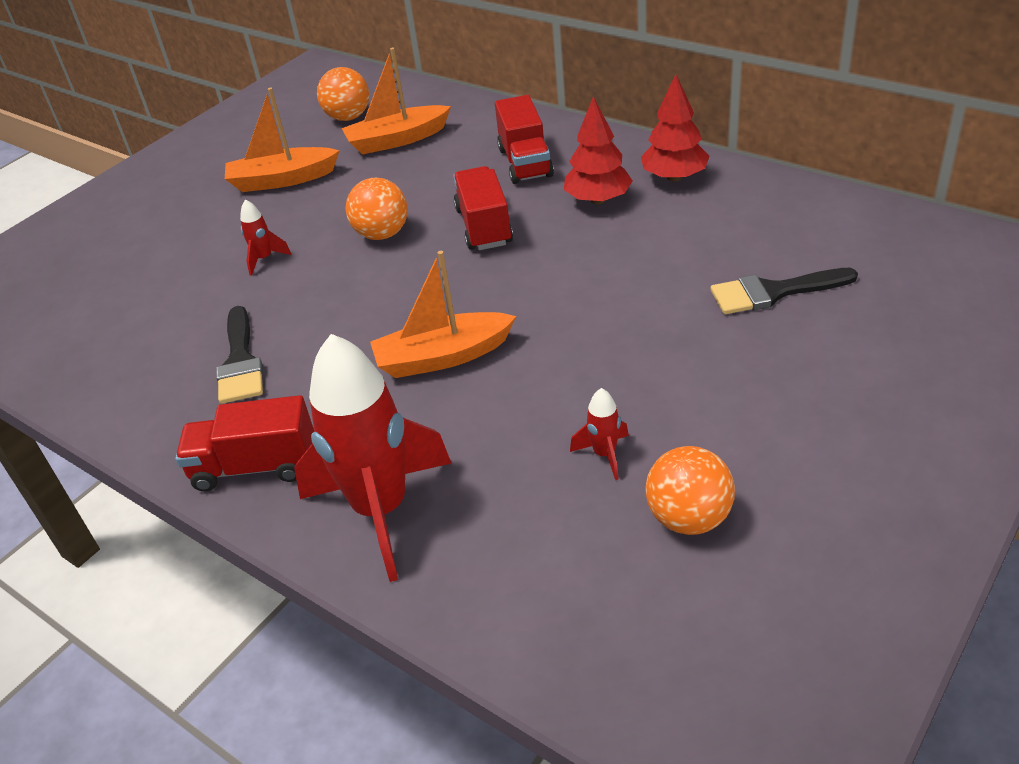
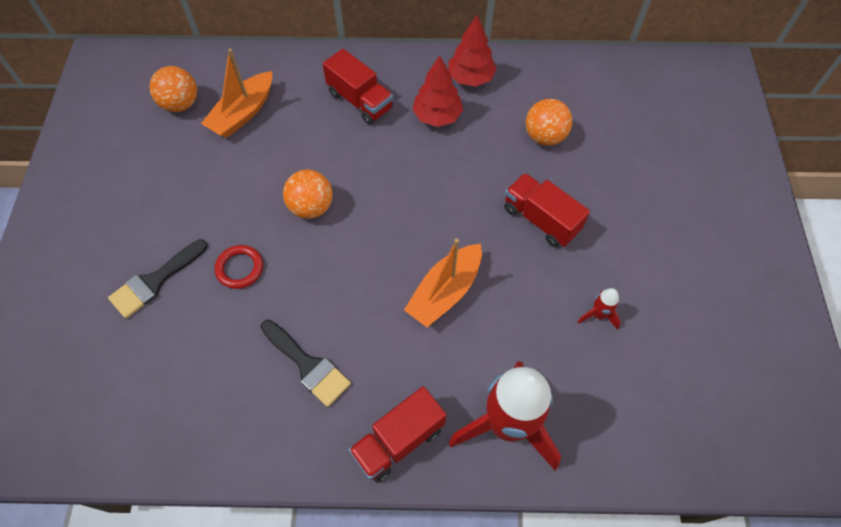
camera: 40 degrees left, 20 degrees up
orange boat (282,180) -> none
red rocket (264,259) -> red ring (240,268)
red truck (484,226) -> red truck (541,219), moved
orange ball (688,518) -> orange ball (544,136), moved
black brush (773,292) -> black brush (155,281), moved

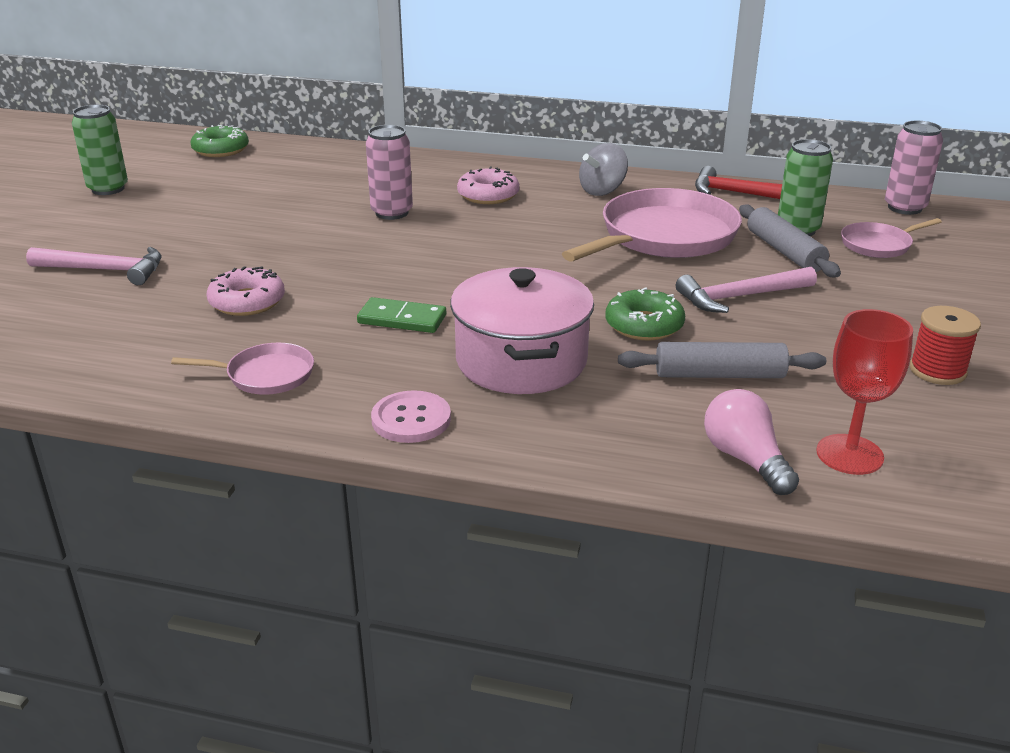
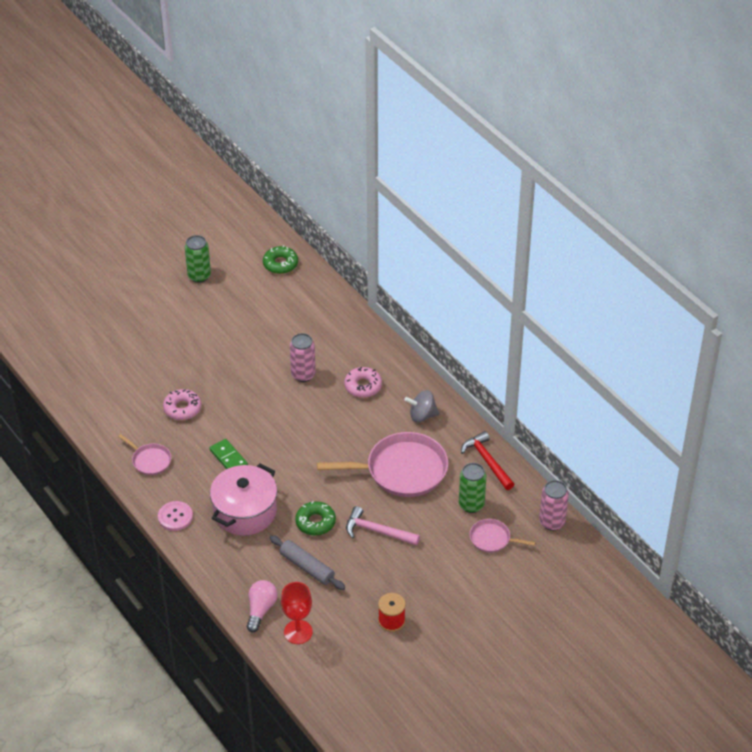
camera: 40 degrees right, 15 degrees up
pink hammer (105,270) -> none
grey rolling pin (785,252) -> none

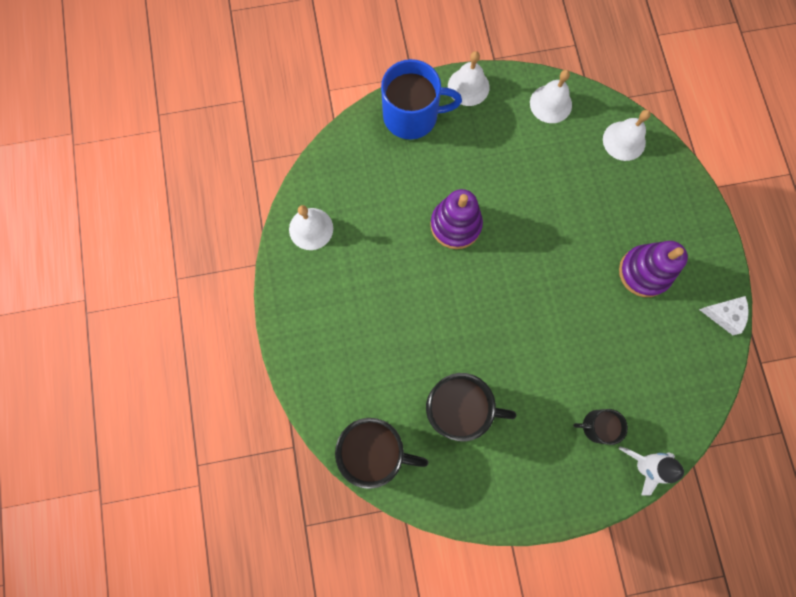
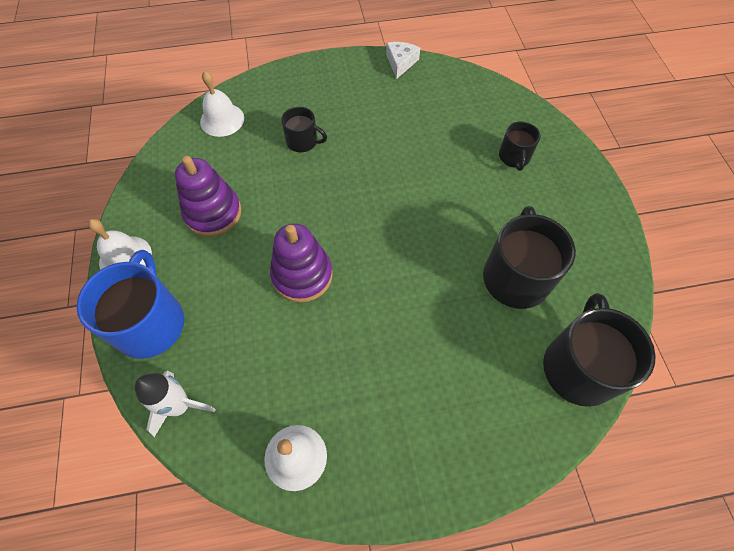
camera: 90 degrees left, 15 degrees down
white bell (550,104) -> none
white rocket (643,465) -> white rocket (180,406), moved
purple stacking toy (644,272) -> purple stacking toy (213,213), moved
none -> black mug (303,141)

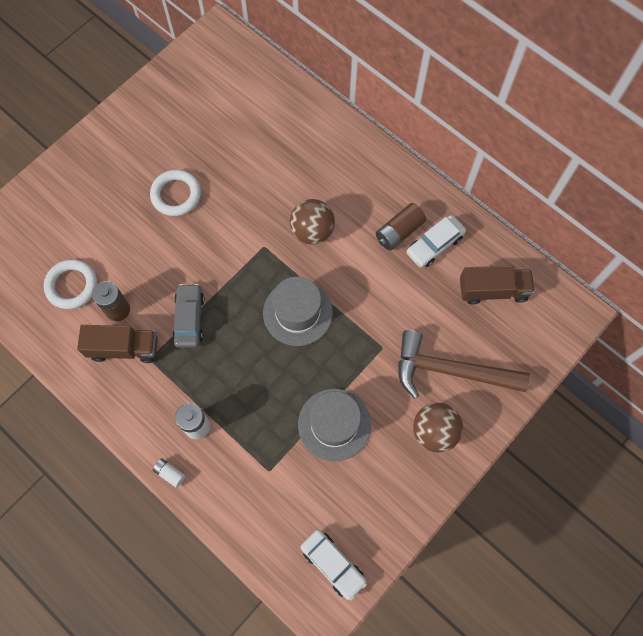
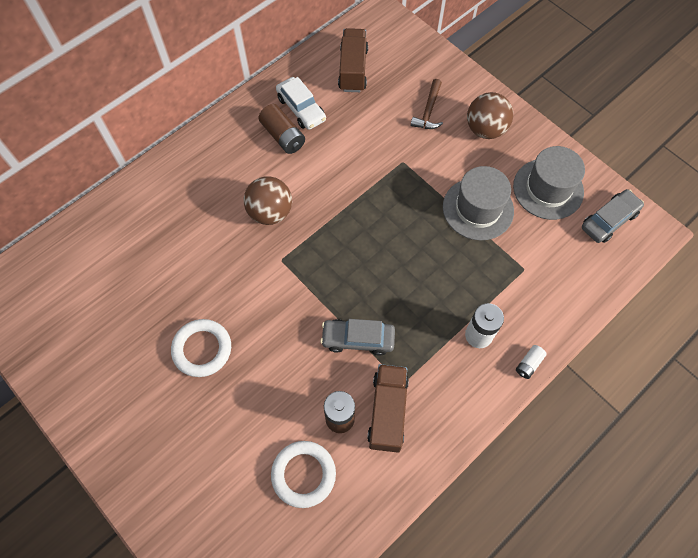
camera: 85 degrees left, 5 degrees down
grey hat (297,312) -> grey hat (548,189), moved
white car (333,564) -> grey car (609,220)
brown hammer (450,371) -> brown hammer (428,111), x0.50

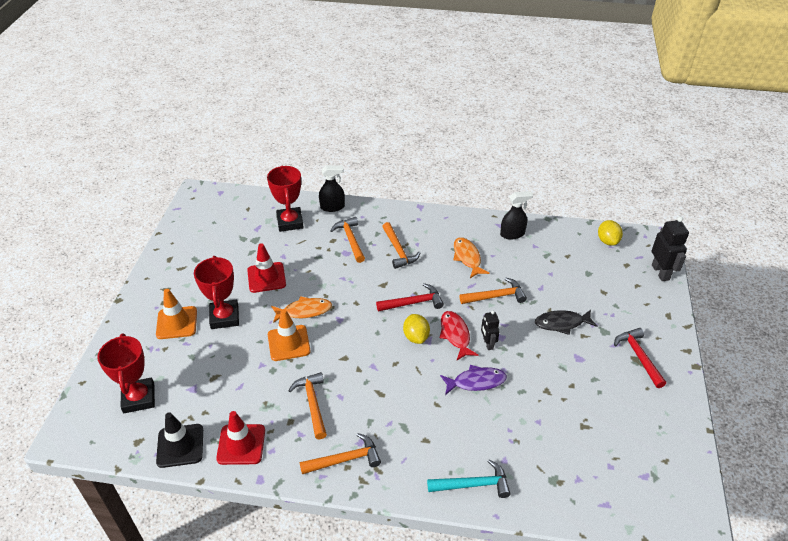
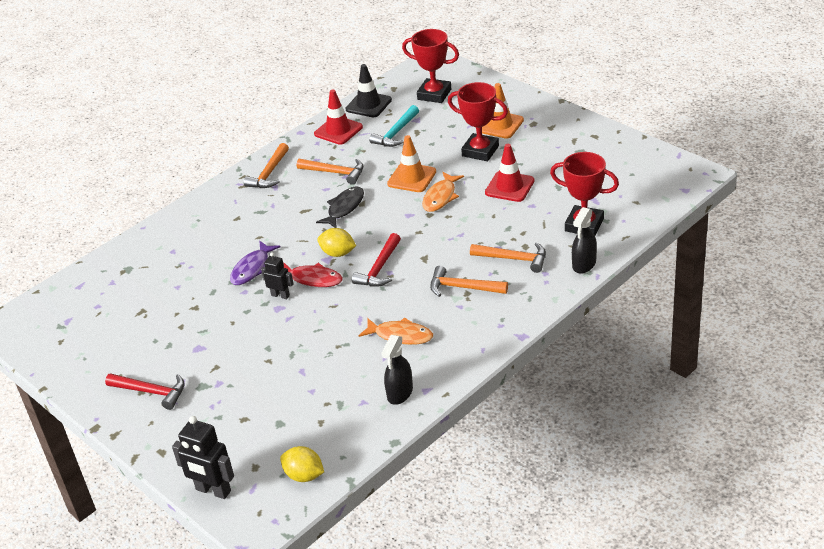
camera: 130 degrees right, 5 degrees down
turquoise hammer (473,484) -> turquoise hammer (396,133), moved
orange hammer (496,296) -> none
black fish (562,323) -> black fish (344,208), moved

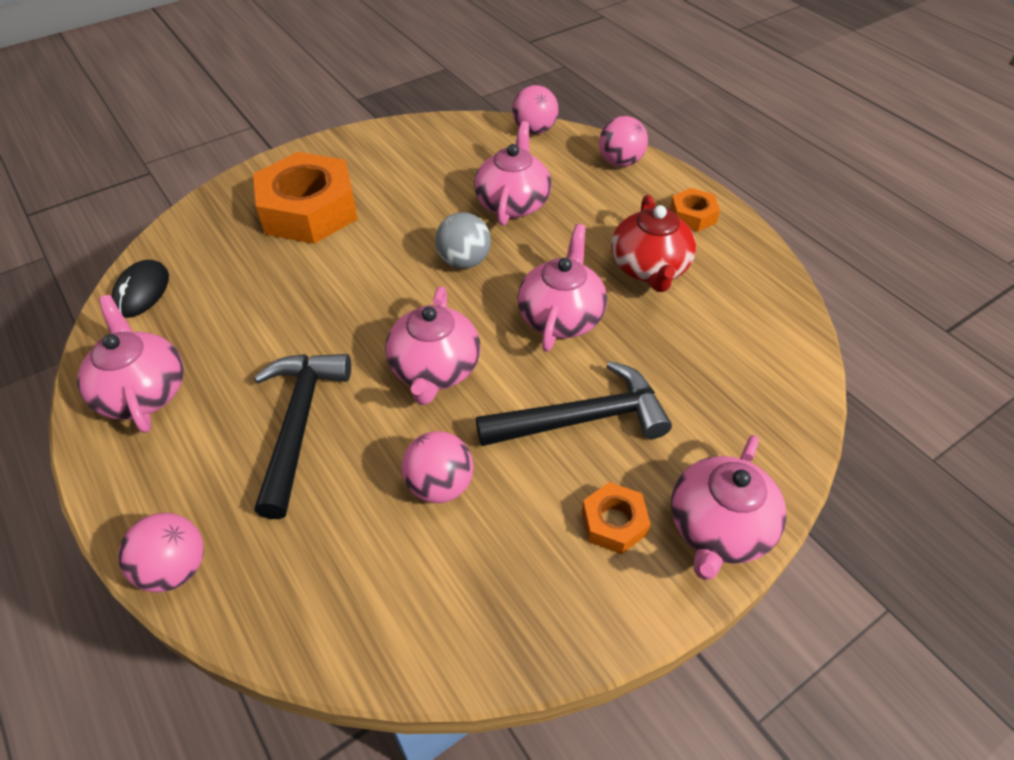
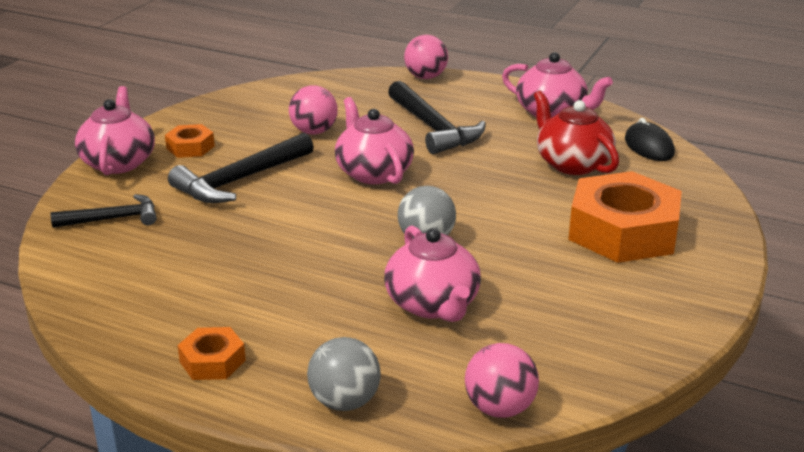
camera: 150 degrees right, 20 degrees down
pink teapot (561,317) -> none
pink ball (620,162) -> grey ball (345,402)
red teapot (649,268) -> red teapot (572,163), moved
none -> black hammer (113,219)

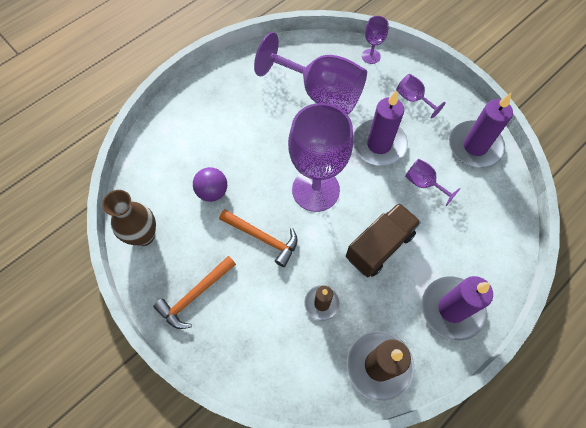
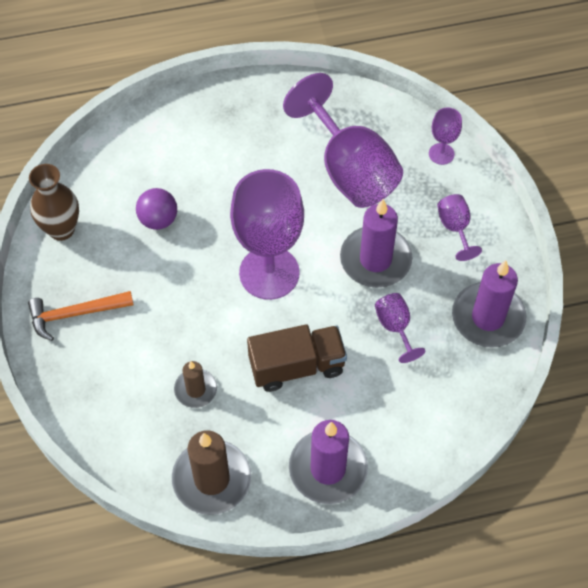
camera: 30 degrees right, 5 degrees down
orange hammer (263,238) -> none

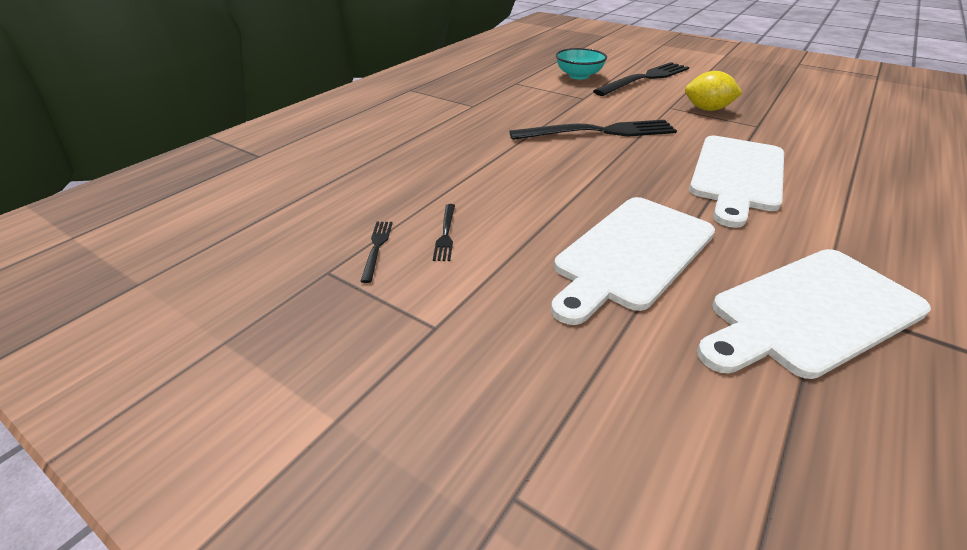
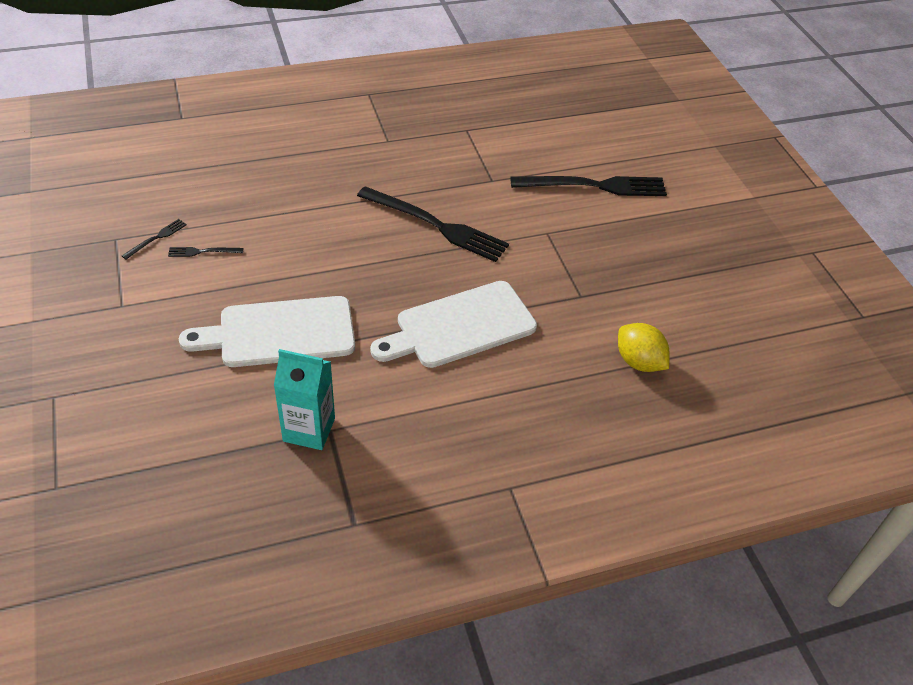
camera: 35 degrees right, 10 degrees up
black fork (445,234) -> black fork (203,252), 45 degrees clockwise
turquoise bowl (578,76) -> none
yellow lemon (707,109) -> yellow lemon (638,362), moved
white cutting board (810,312) -> turquoise carton (309,429)

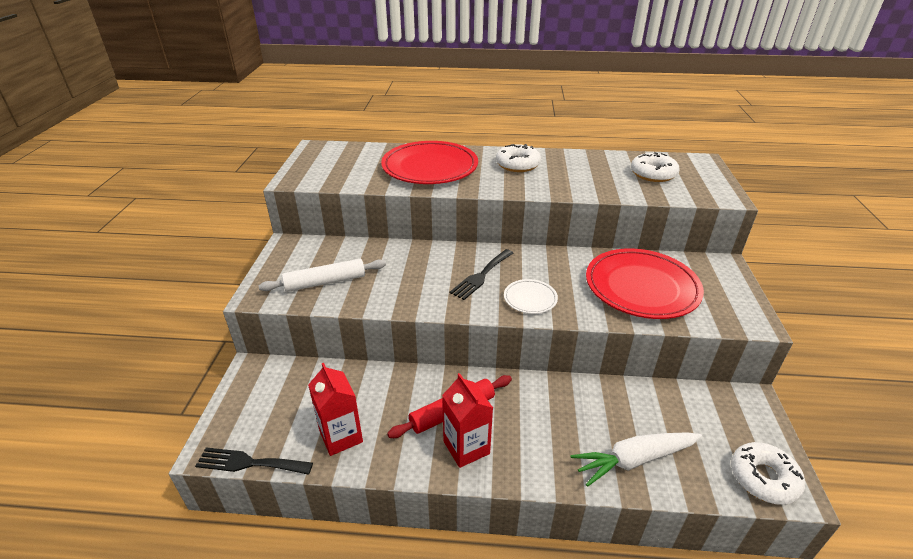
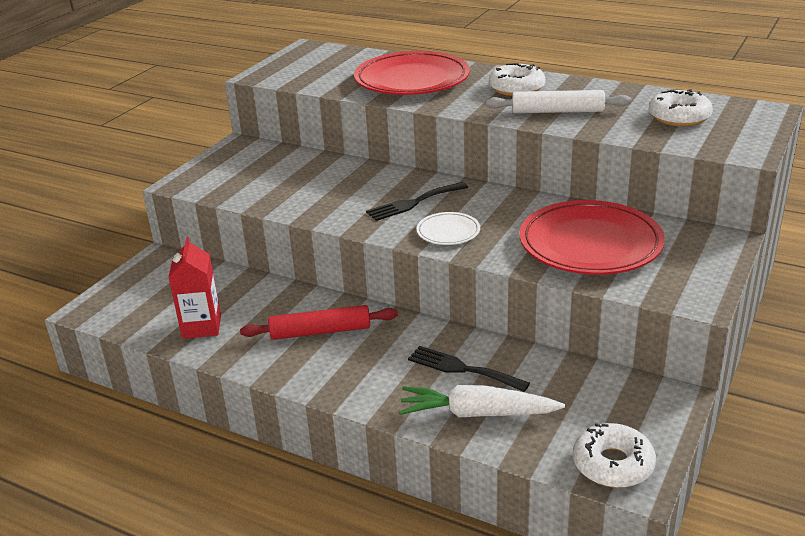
camera: 25 degrees right, 5 degrees down
black fork (249,463) -> black fork (462,369), moved
white rolling pin (325,282) -> white rolling pin (557,111), moved
red carton (466,447) -> none

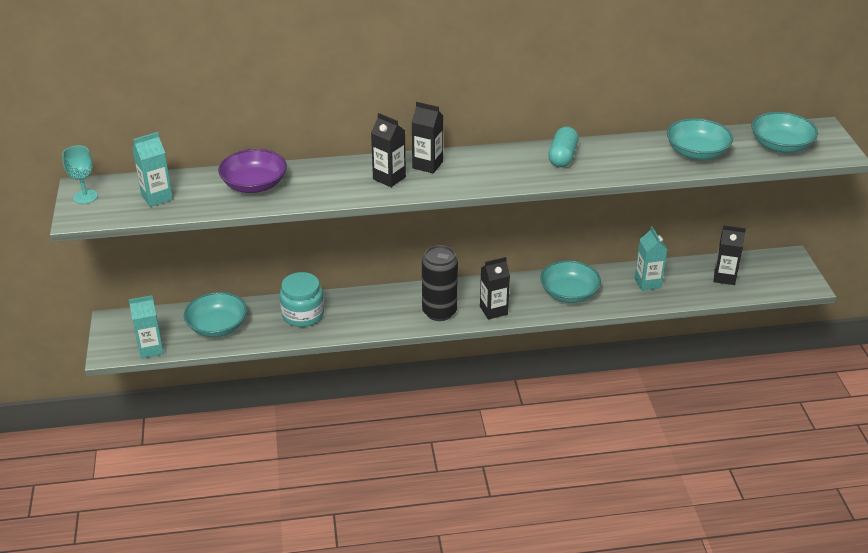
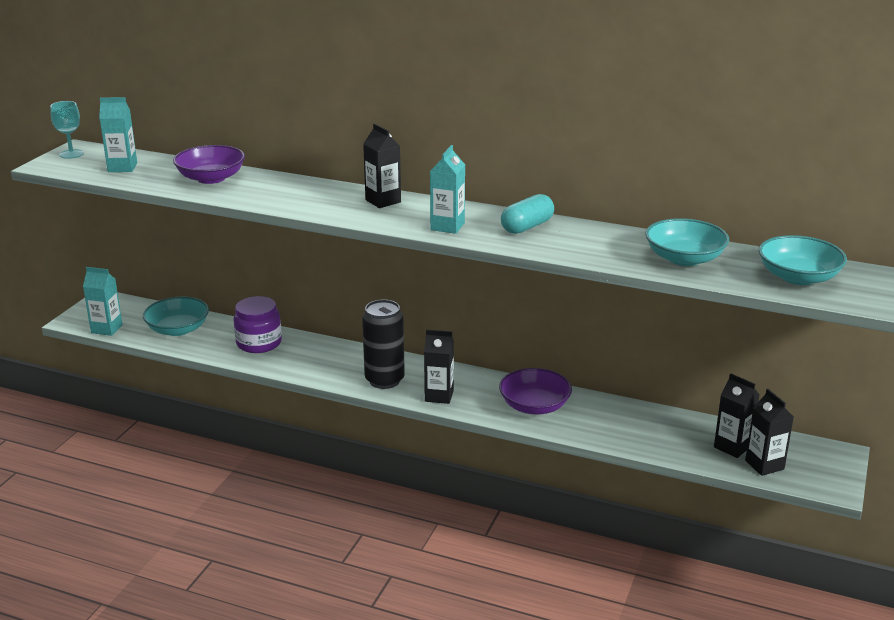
camera: 30 degrees right, 10 degrees down
turquoise jar (303,314) -> purple jar (259,343)
black carton (389,178) -> black carton (764,465), moved
turquoise bowl (569,293) -> purple bowl (534,406)
turquoise carton (647,283) -> turquoise carton (447,226), moved

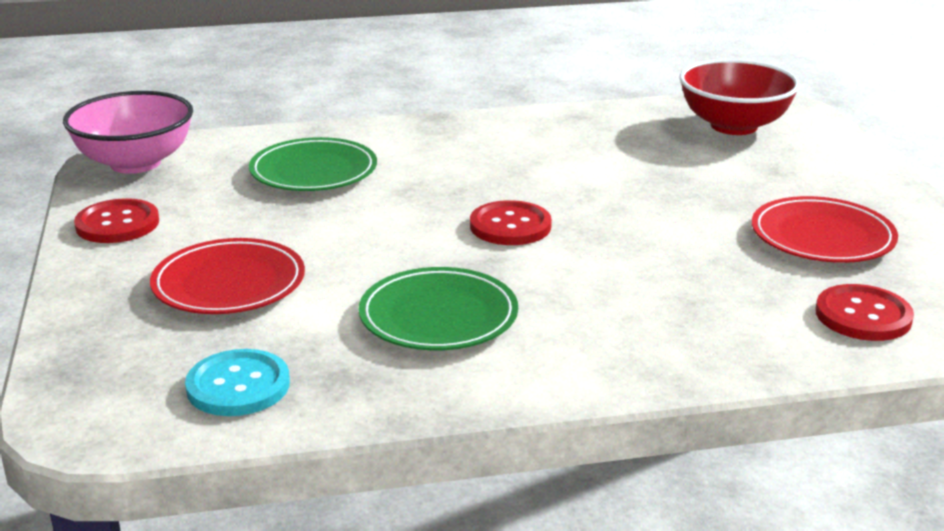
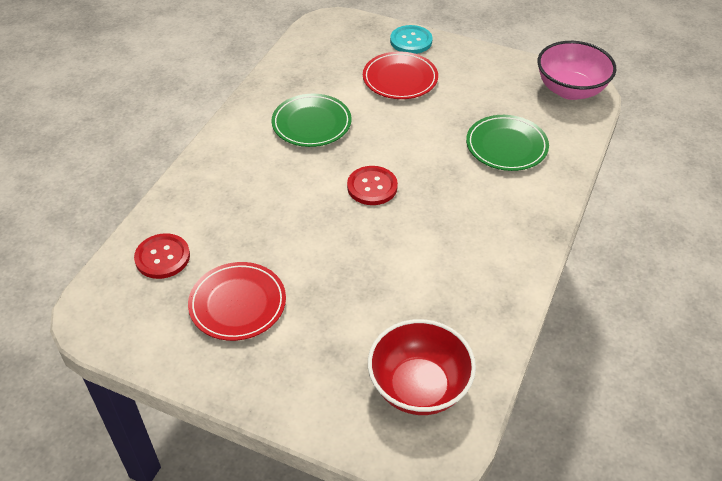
camera: 125 degrees right, 20 degrees up
red button (117,224) -> none
turquoise button (238,386) -> turquoise button (411,41), moved

